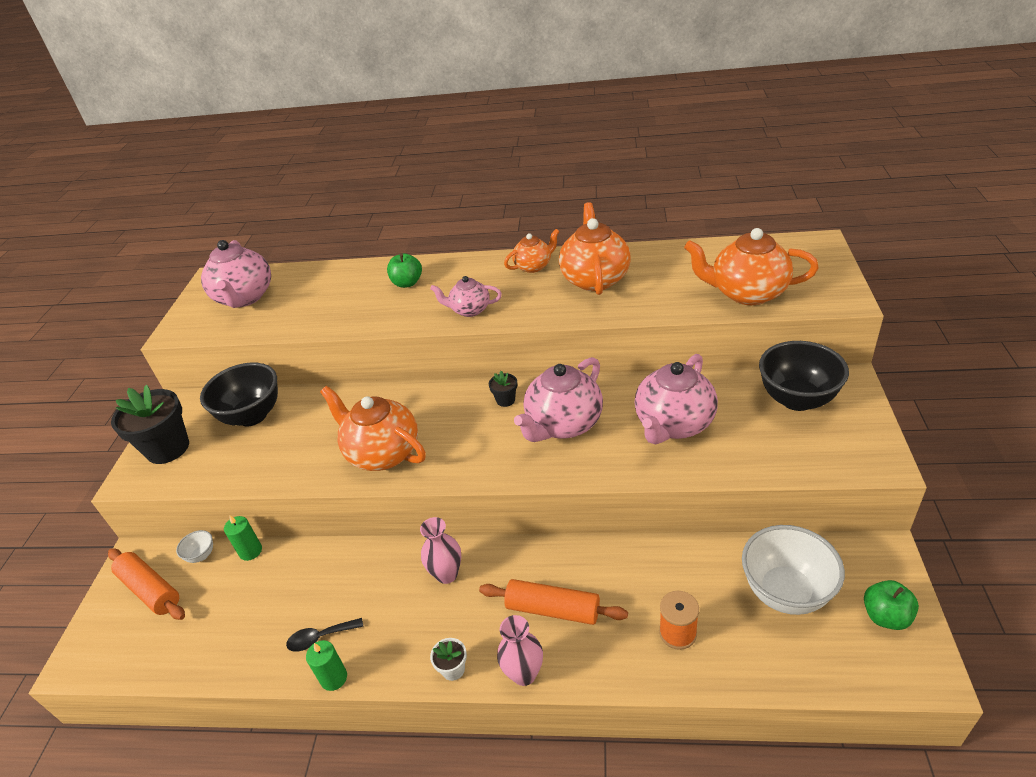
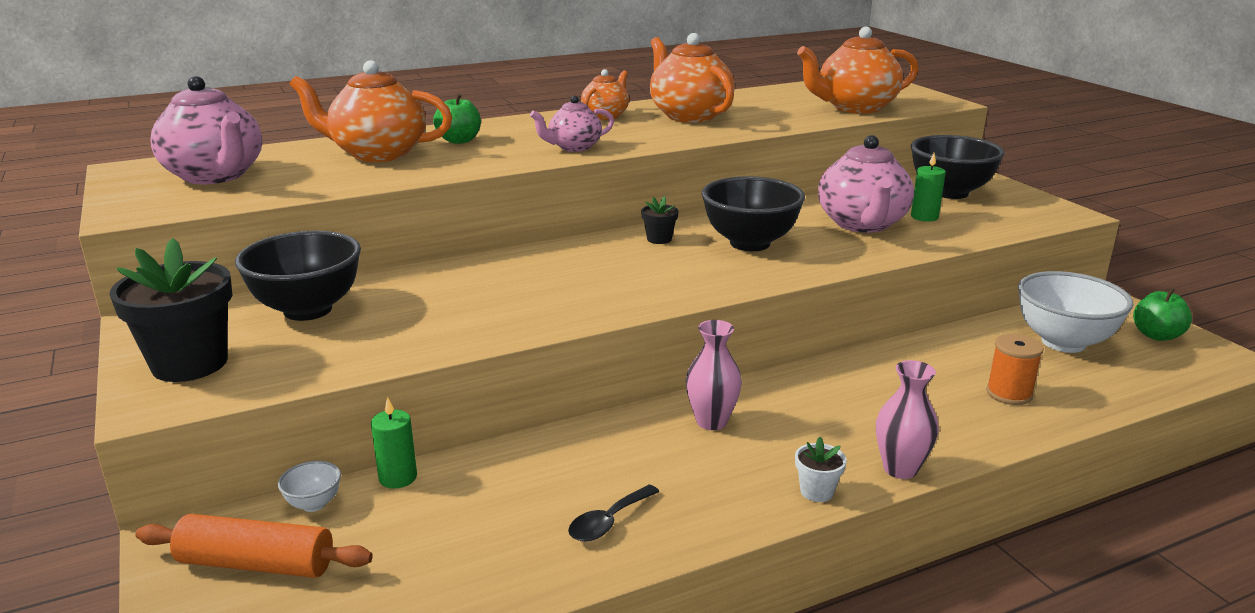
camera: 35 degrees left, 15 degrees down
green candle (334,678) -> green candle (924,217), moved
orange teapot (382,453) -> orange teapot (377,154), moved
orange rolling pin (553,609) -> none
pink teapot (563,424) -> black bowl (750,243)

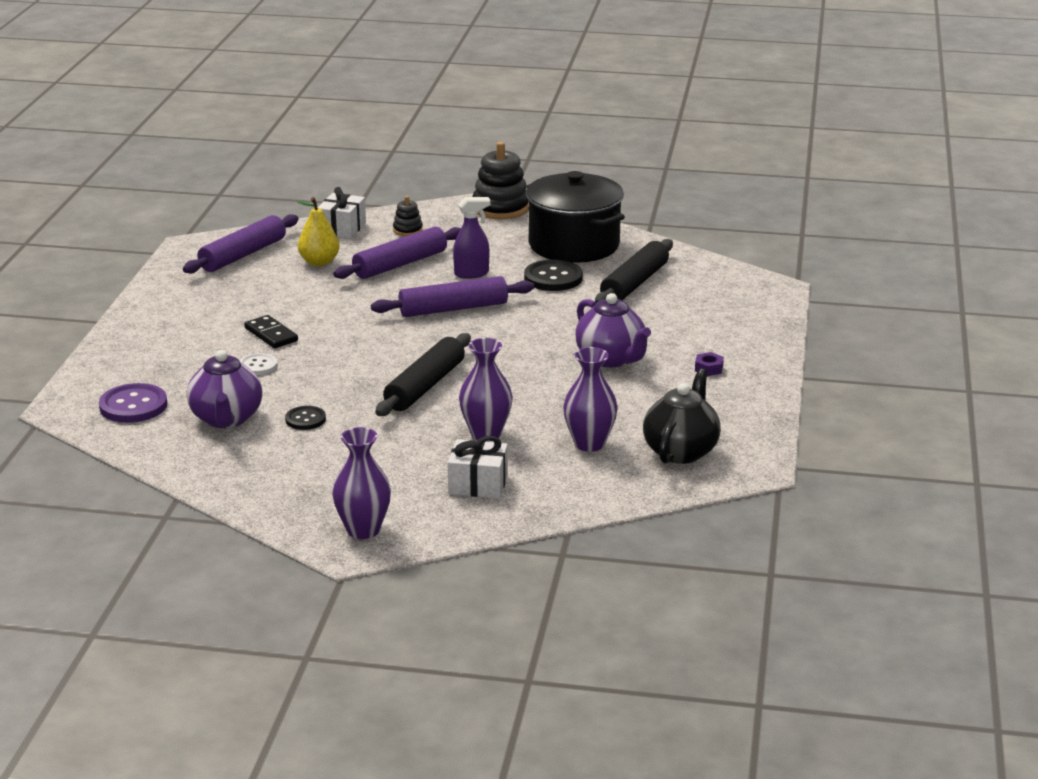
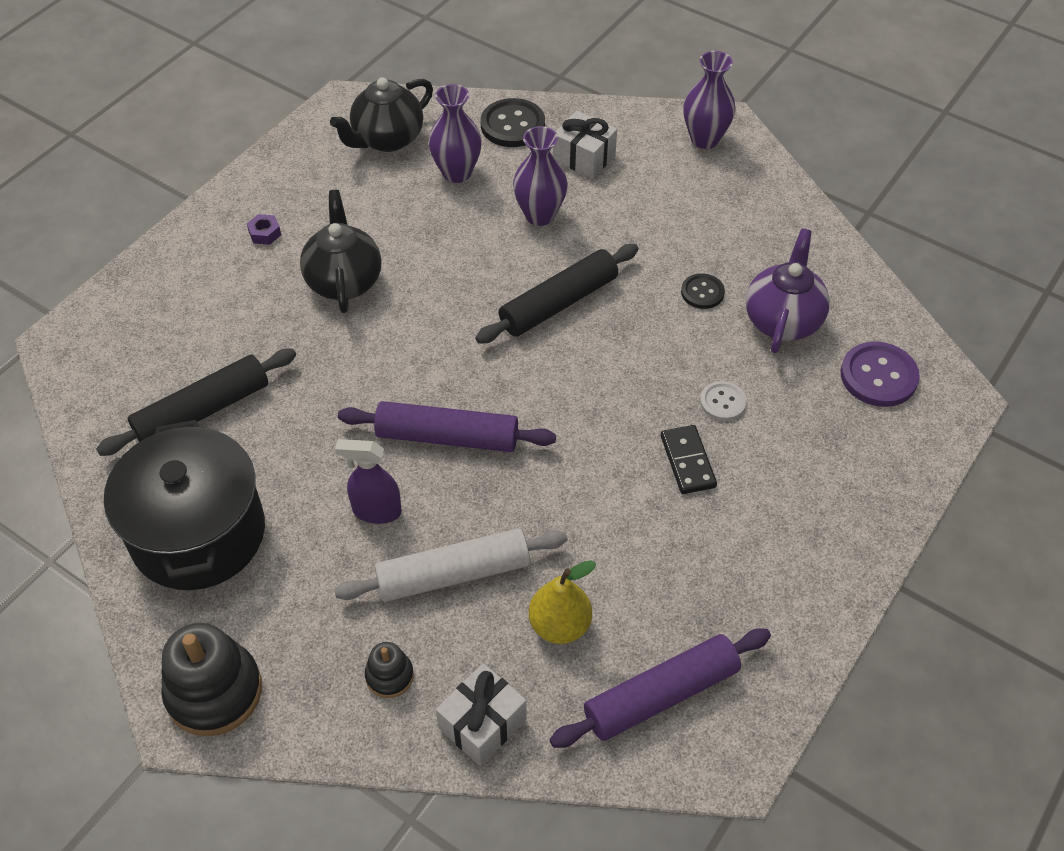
camera: 155 degrees left, 25 degrees up
purple rolling pin (400,264) -> white rolling pin (453,574)
black button (553,278) -> black button (512,125), moved
purple teapot (611,359) -> black teapot (344,281)

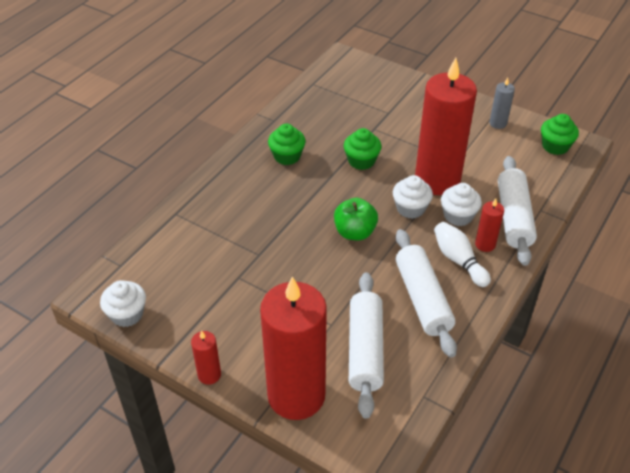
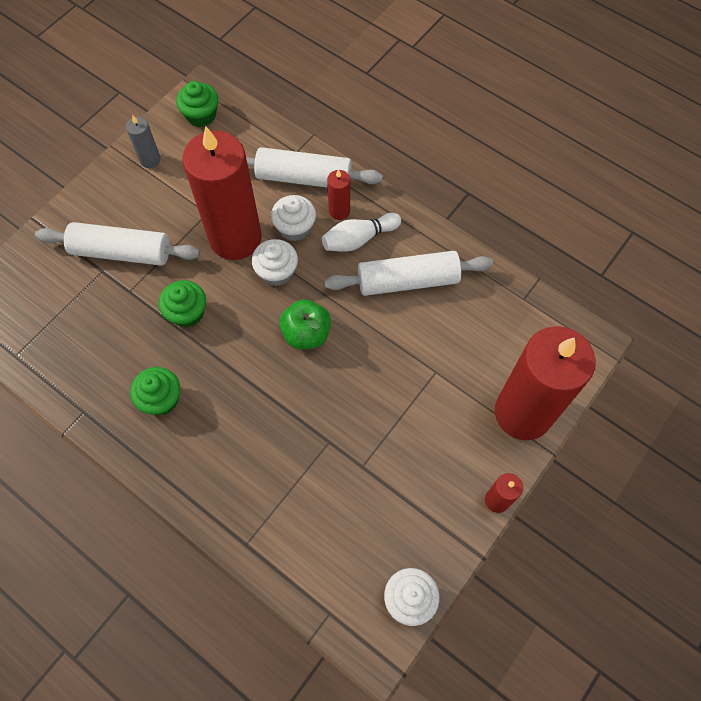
camera: 85 degrees left, 20 degrees up
white rolling pin (365,350) -> white rolling pin (122,252), moved

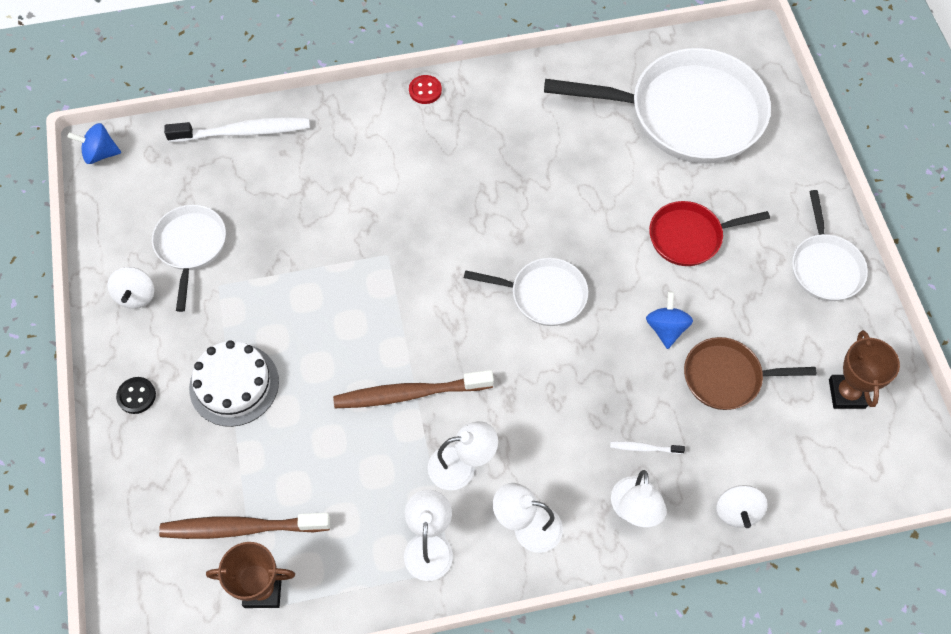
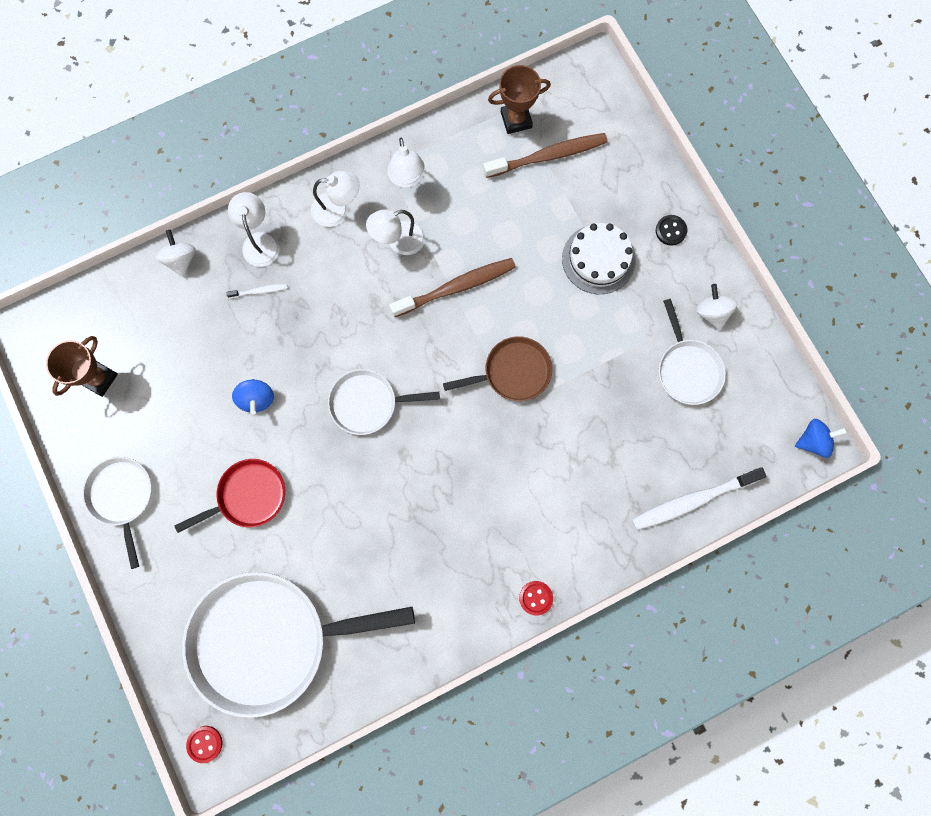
camera: 165 degrees right, 15 degrees up
brown pan (727,377) -> brown pan (513,372), moved
brown trophy (847,393) -> brown trophy (99,378), 45 degrees clockwise
none -> red button (205,744)

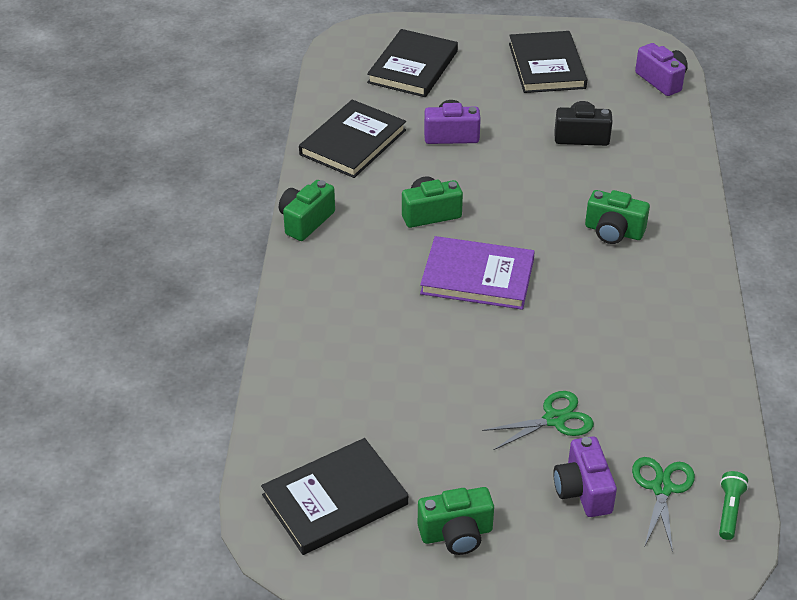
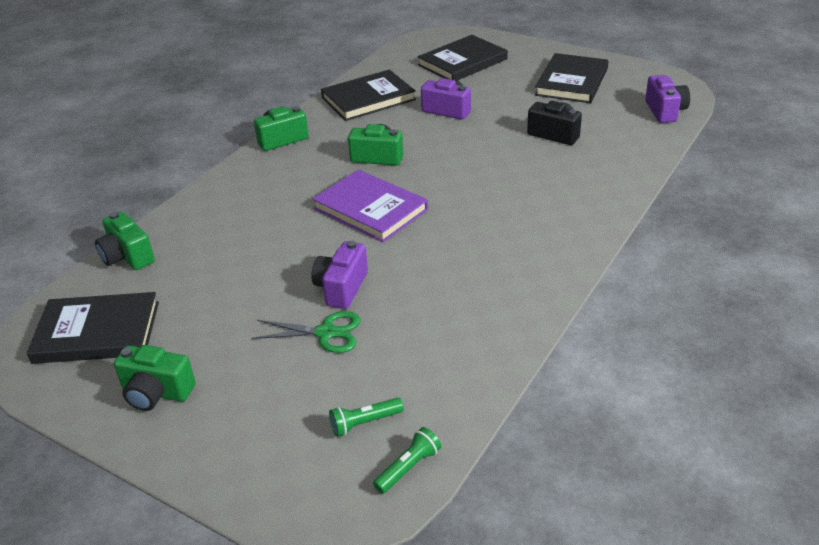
camera: 30 degrees right, 5 degrees down
purple camera (583,490) -> purple camera (341,288), moved
green camera (613,231) -> green camera (127,256), moved
green scissors (662,488) -> green flashlight (364,423)

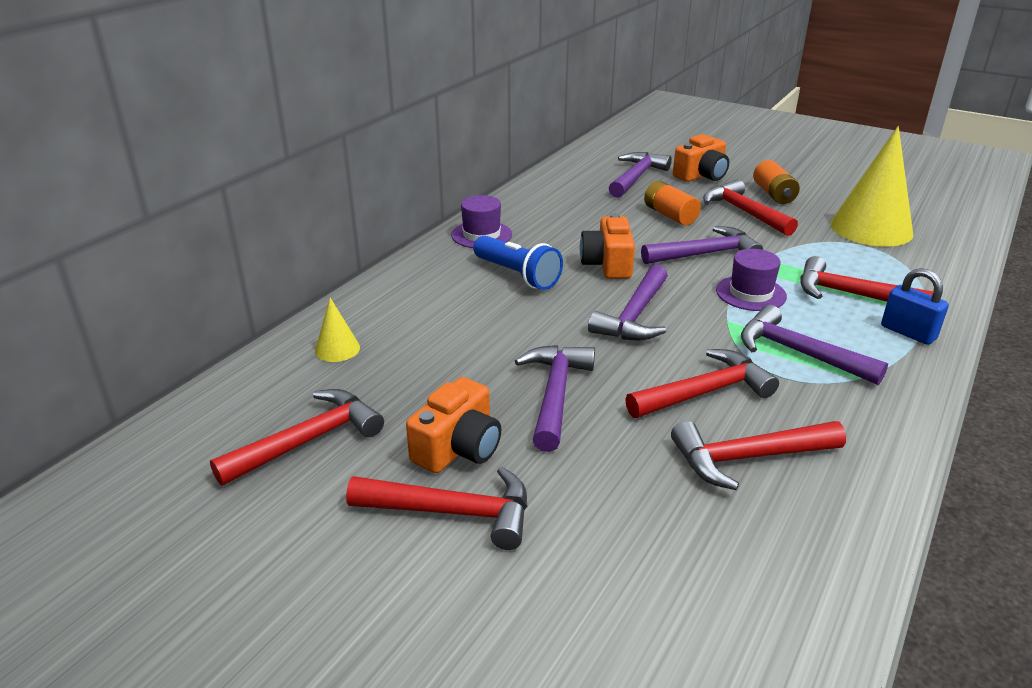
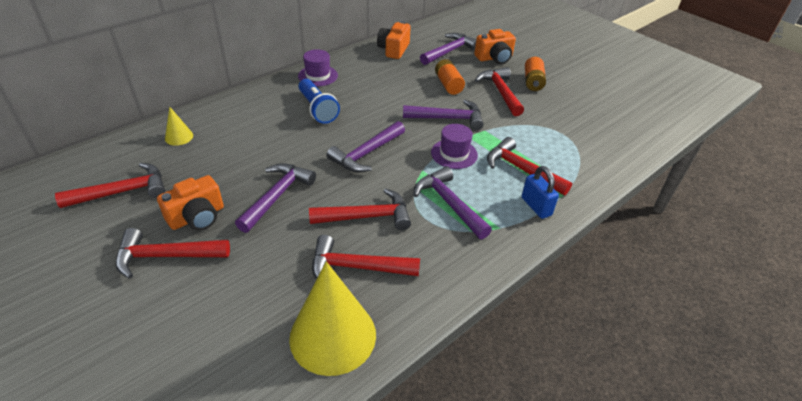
camera: 15 degrees right, 10 degrees up
red hammer (454,512) -> red hammer (165,256), 150 degrees clockwise
orange camera (607,264) -> orange camera (394,49), moved
yellow cone (871,228) -> yellow cone (333,336), moved

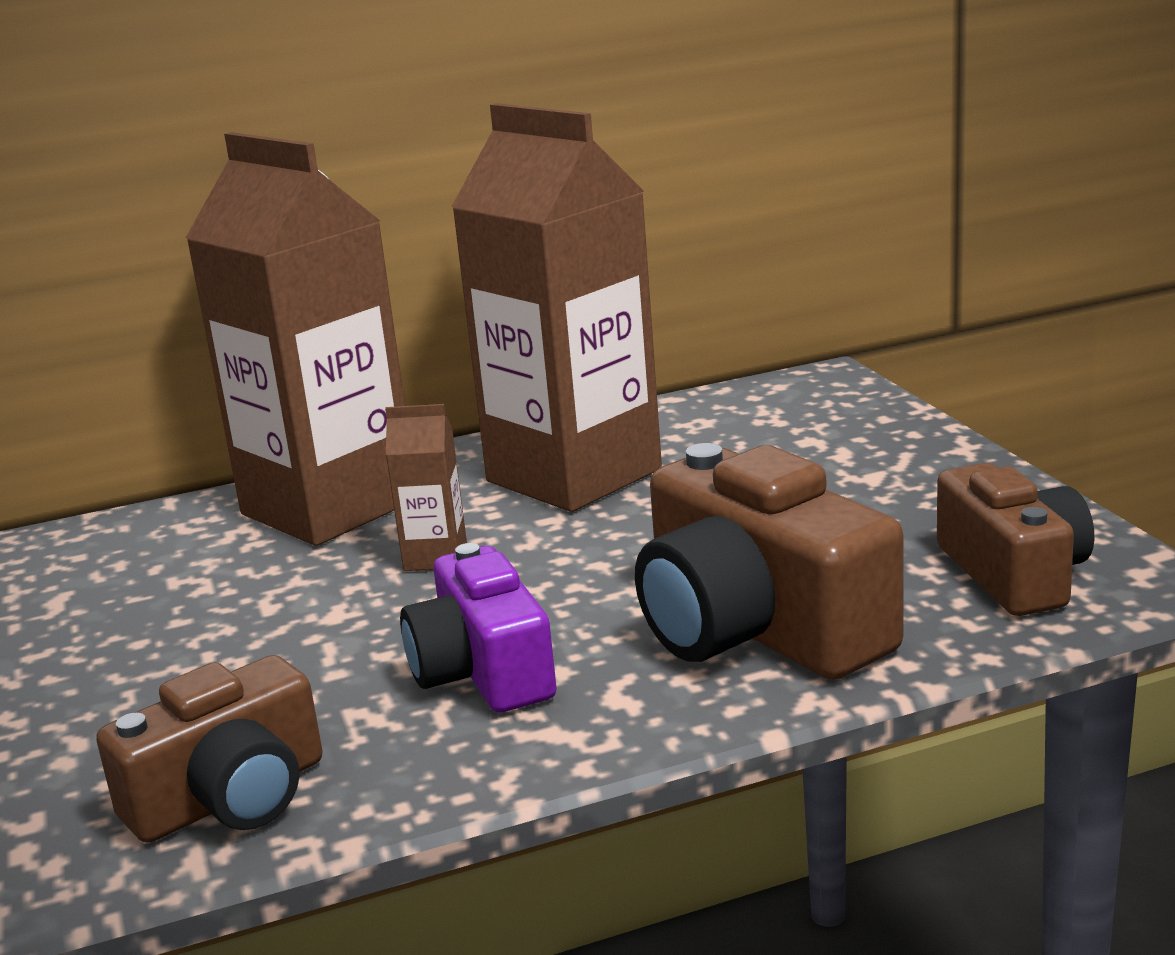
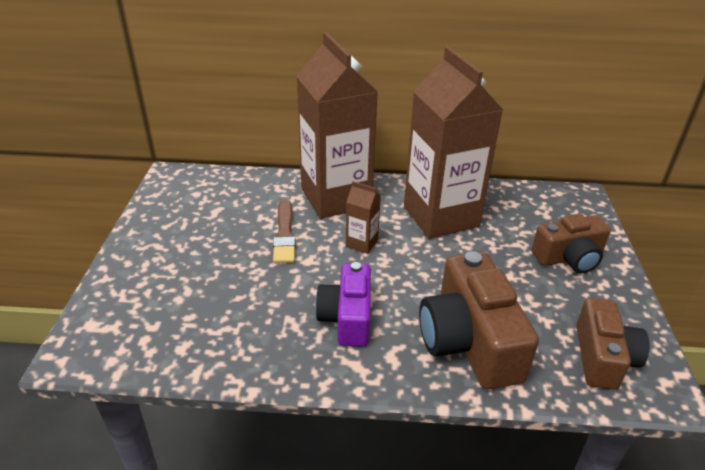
camera: 20 degrees right, 15 degrees up
brown camera (230,797) -> brown camera (569,258), moved
none -> brown brush (284,234)

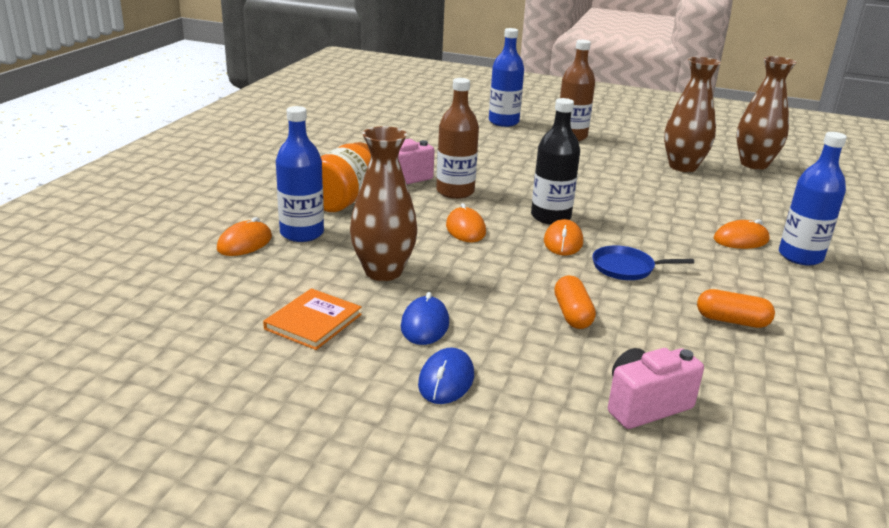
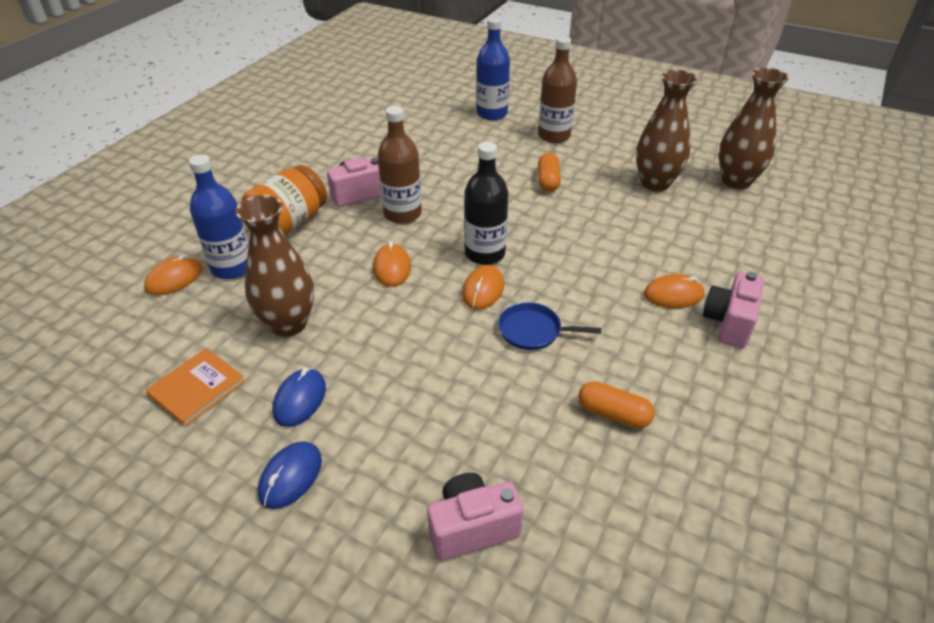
camera: 10 degrees right, 15 degrees up
orange capsule (572,314) -> orange capsule (548,181), moved
blue bottle (800,256) -> pink camera (728,323)

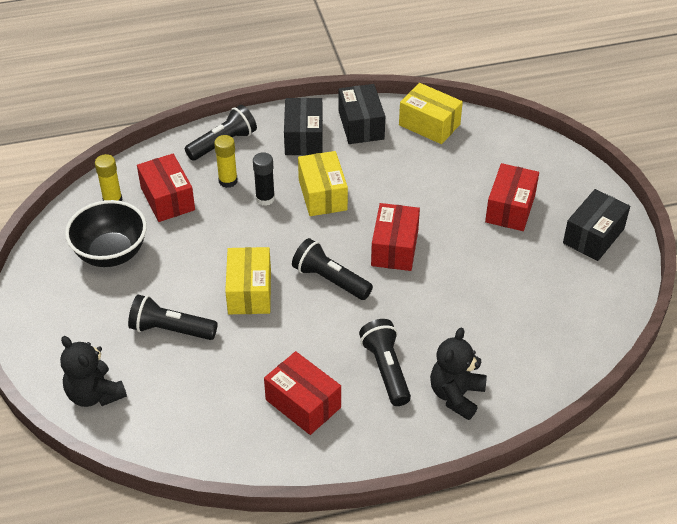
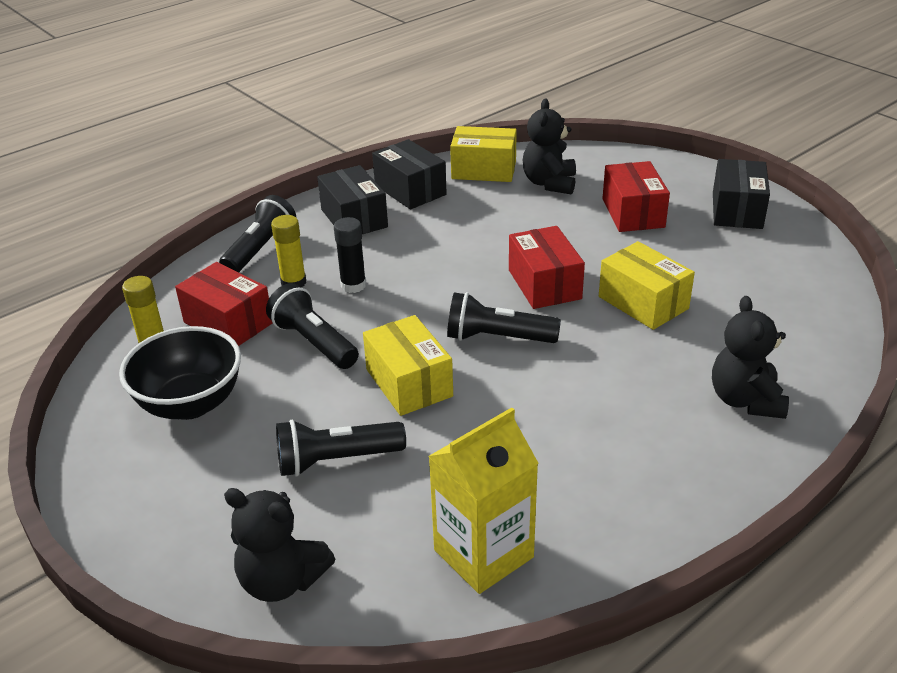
camera: 25 degrees left, 10 degrees down
red box (303,403) -> none
yellow box (322,195) -> yellow box (643,303), moved
black flashlight (386,369) -> black flashlight (314,342), moved
none -> yellow carton (483,553)
none -> black teddy bear (549,183)

